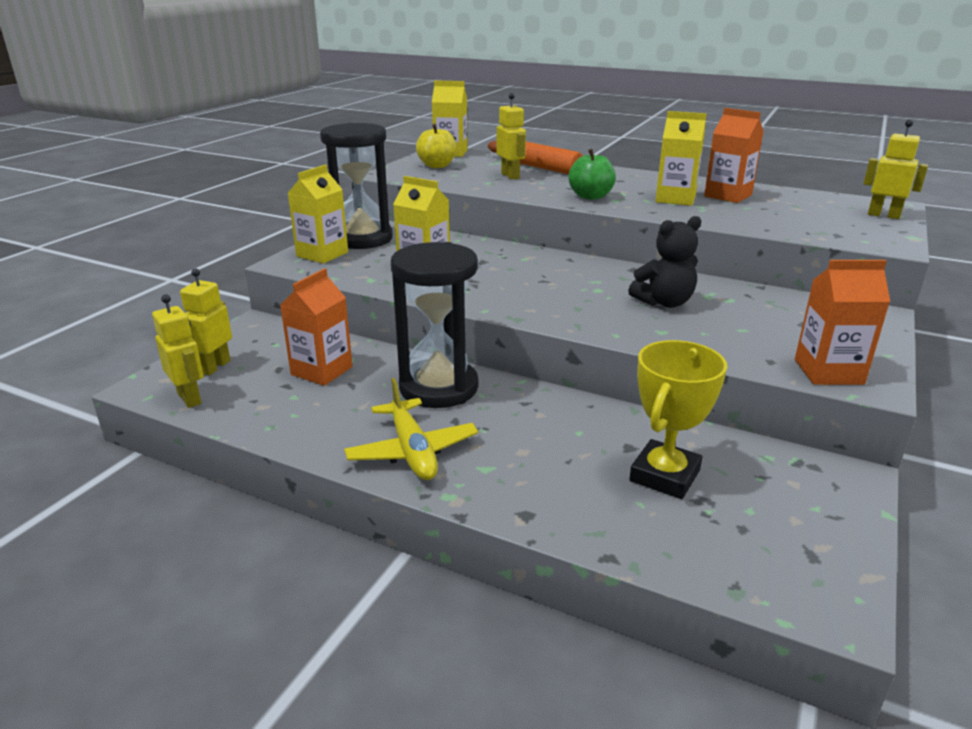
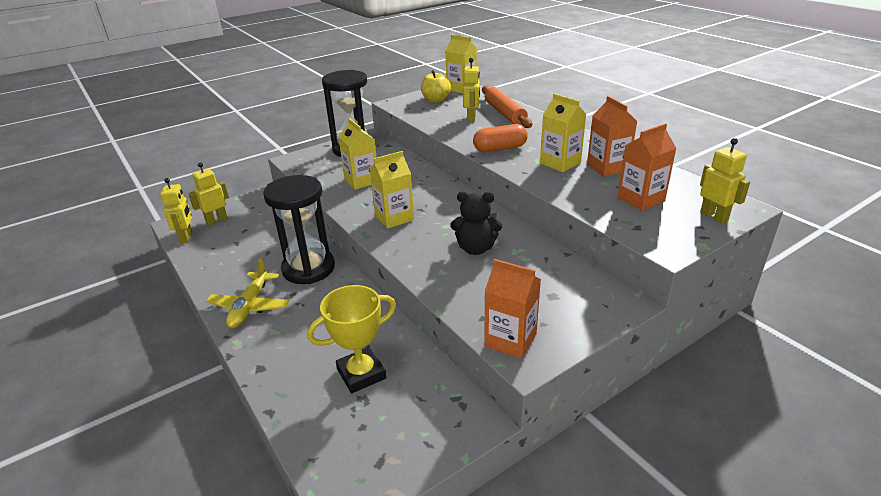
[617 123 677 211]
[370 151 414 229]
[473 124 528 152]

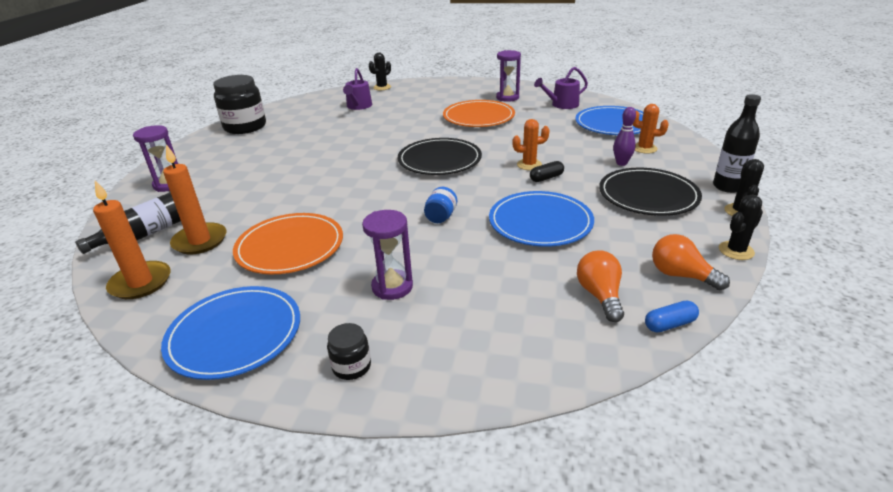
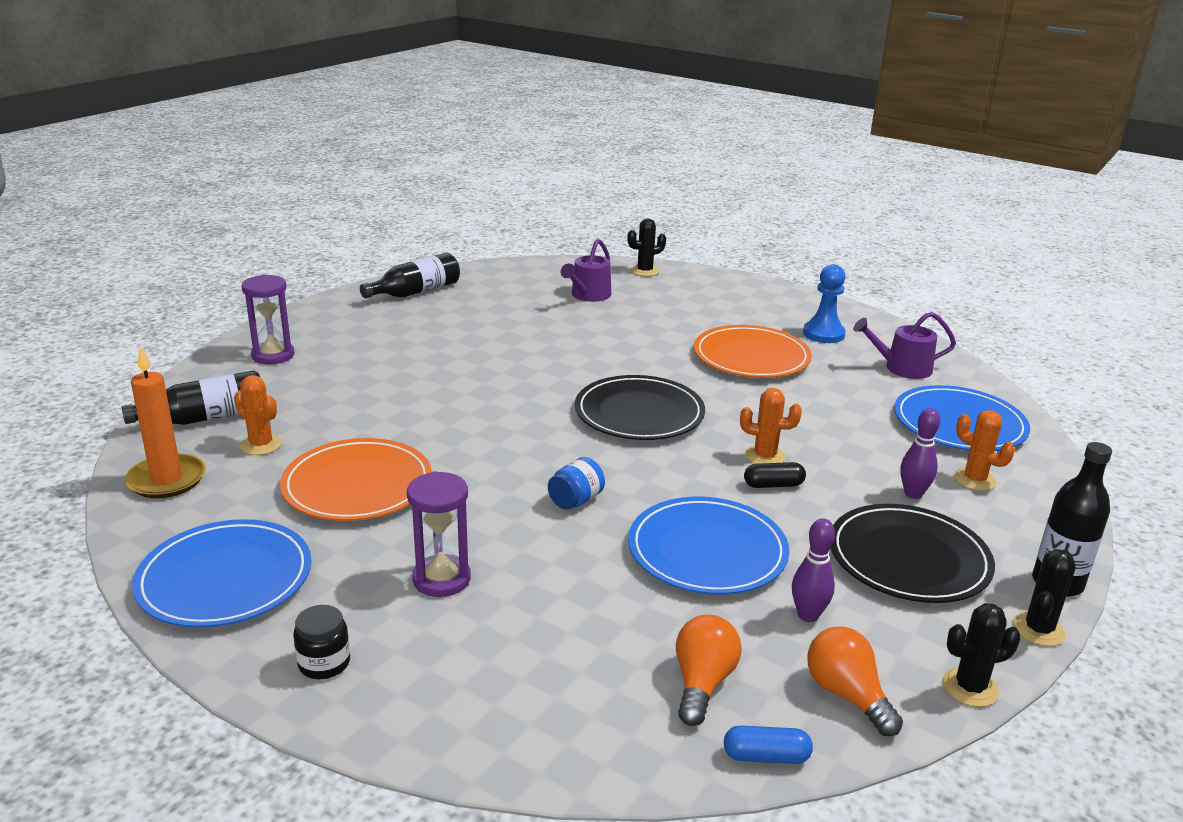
[234 375 282 455]
[360 253 460 298]
[803 264 846 343]
[792 518 835 622]

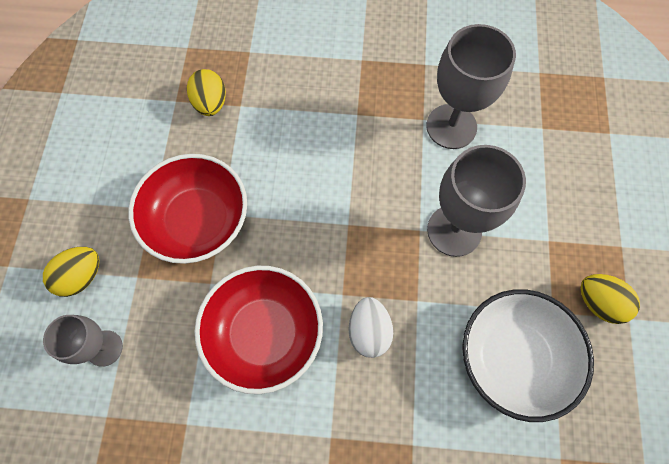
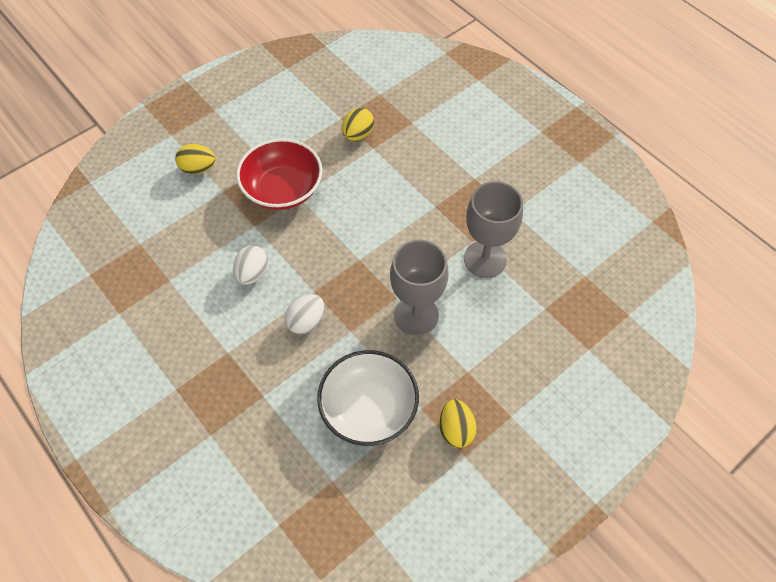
[43 315 123 367] (first image)
[233 245 268 285]

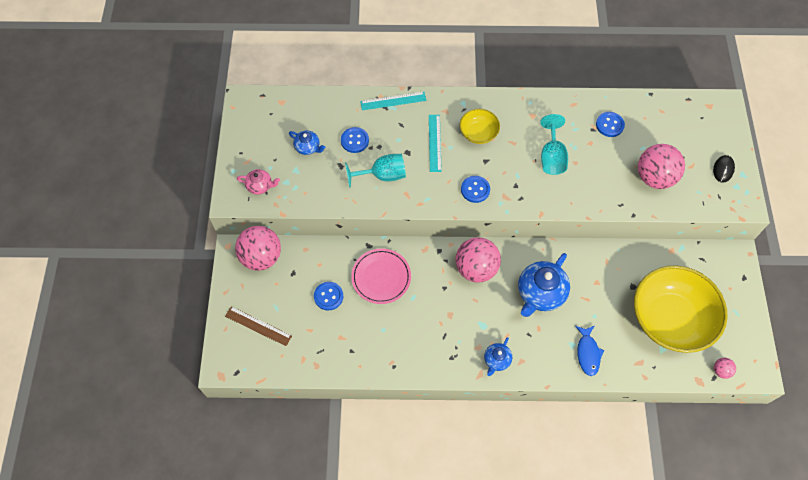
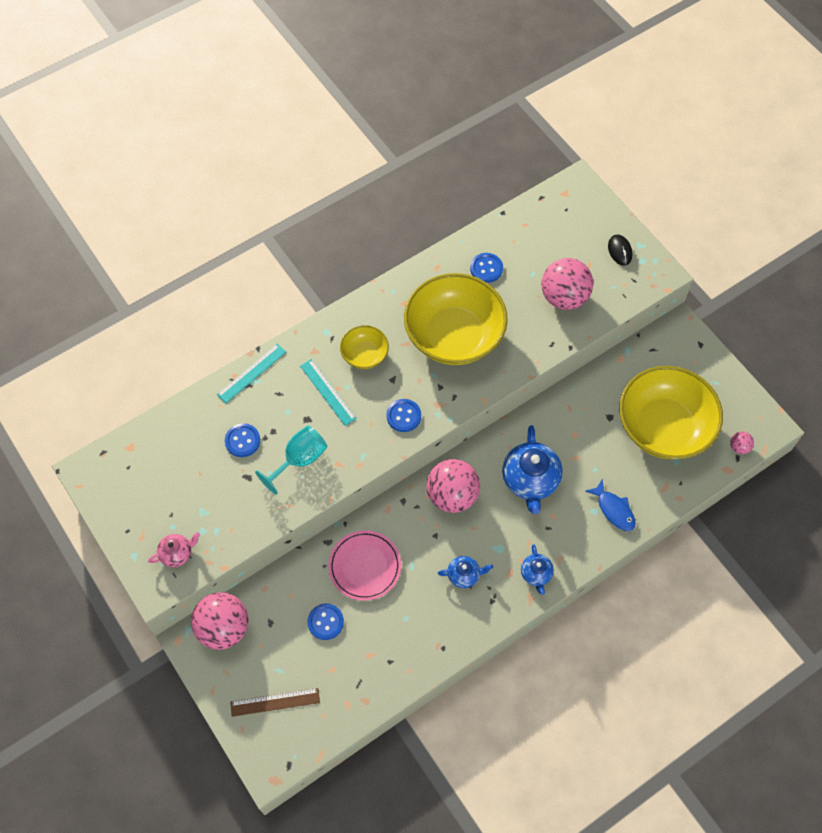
[438 556 493 588]
[404 273 508 365]

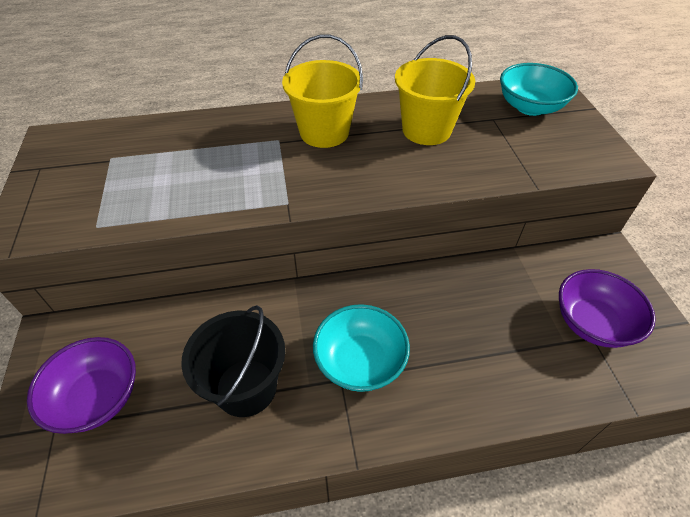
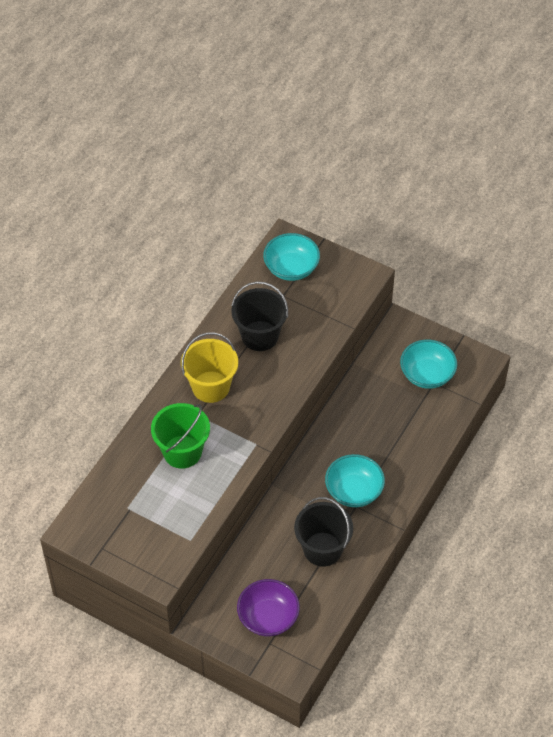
[231 281 288 351]
[400 340 457 389]
[151 403 210 469]

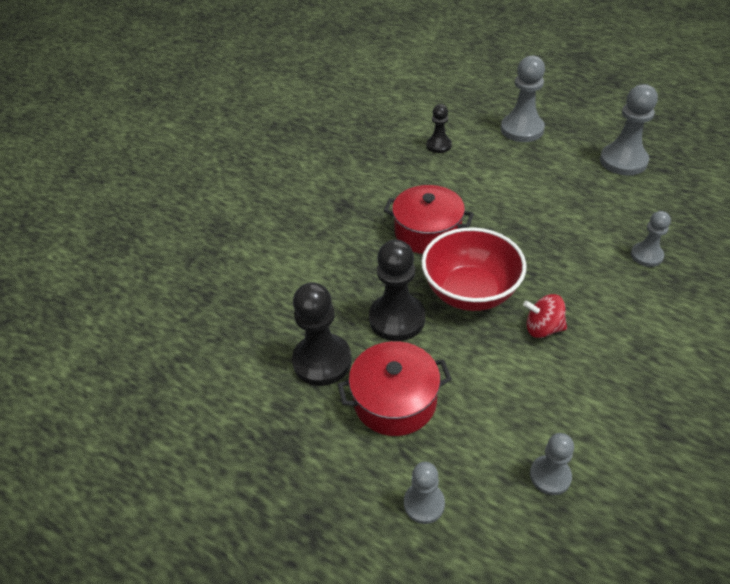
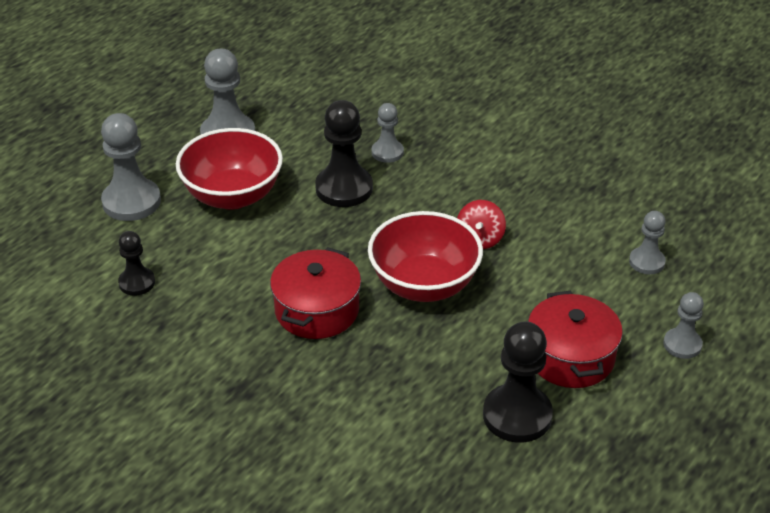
[315 100 373 207]
[176 128 283 210]

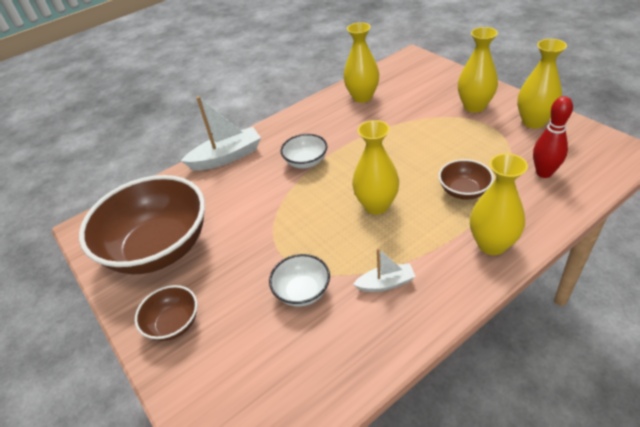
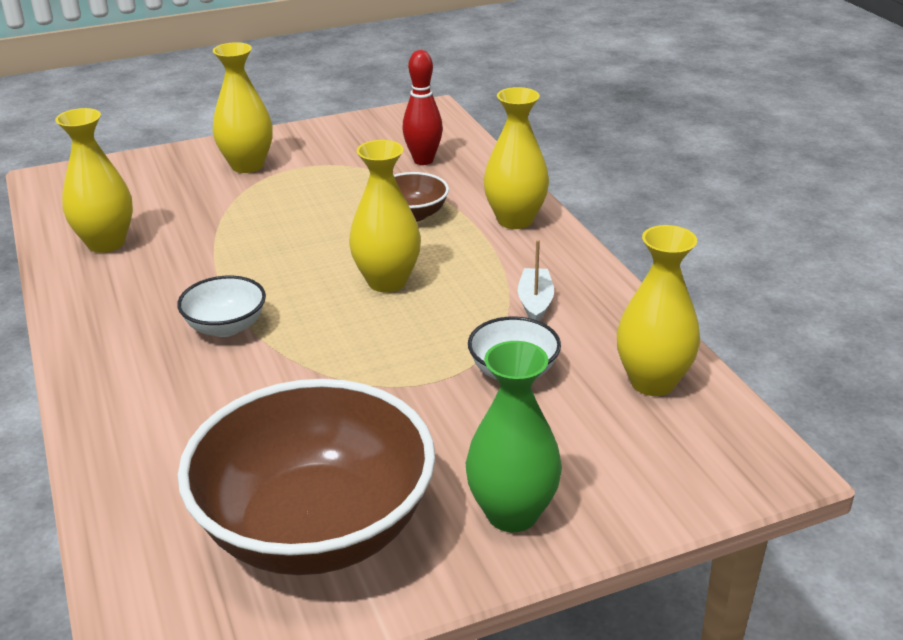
[466 341 562 532]
[181 96 261 170] (first image)
[617 225 700 396]

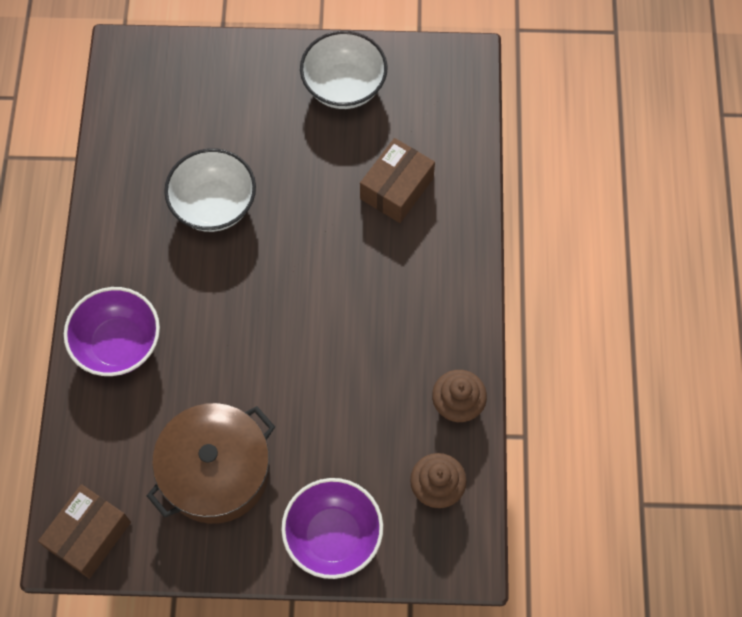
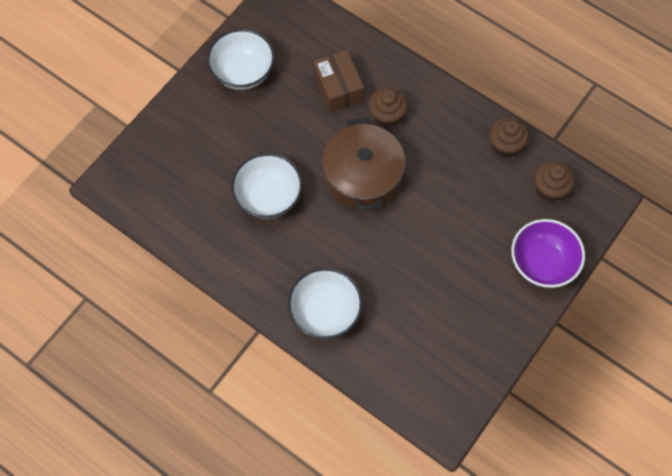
[38 484 131 579] (first image)
[288 268 363 339]
[322 118 405 210]
[369 87 407 127]

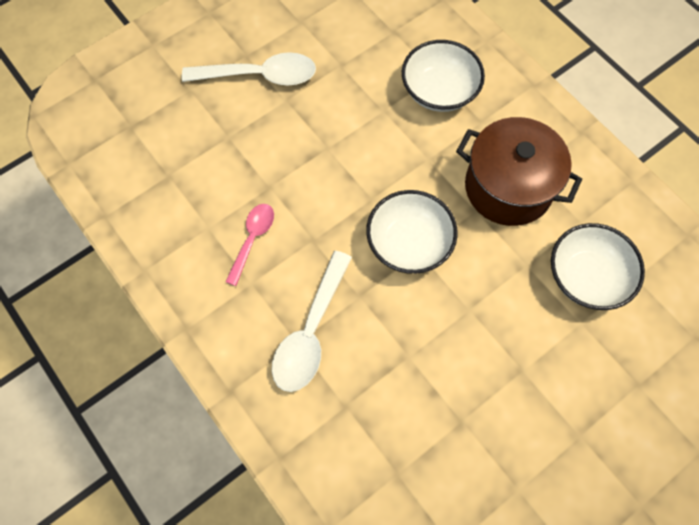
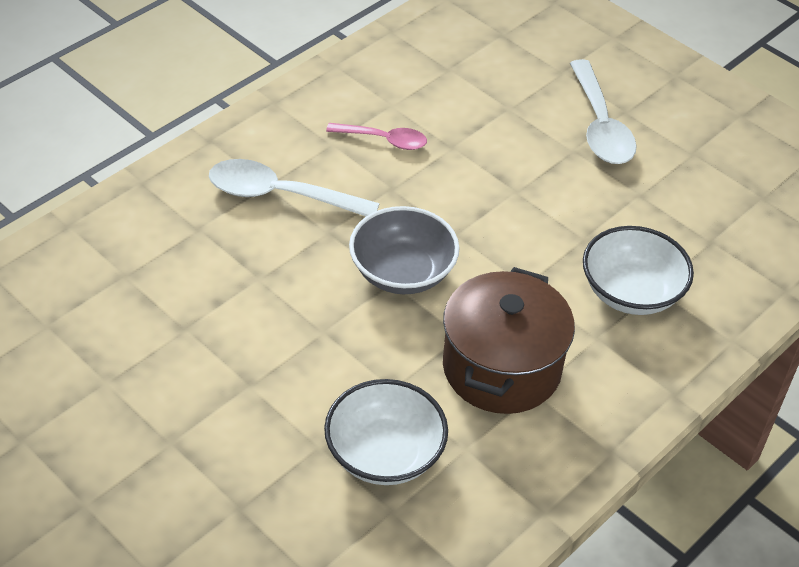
[349 206 460 294]

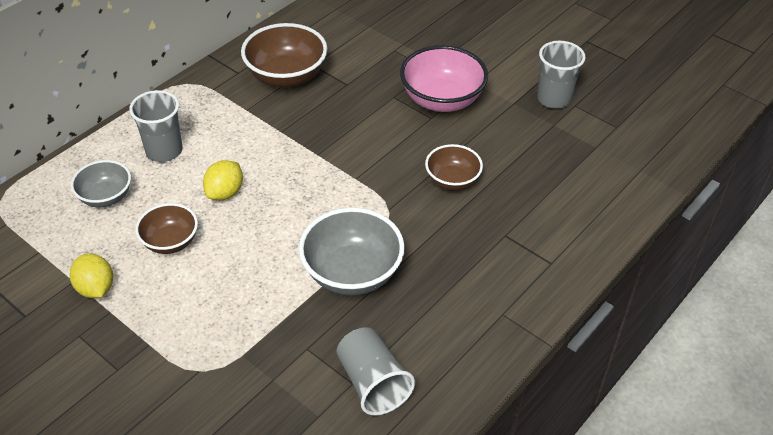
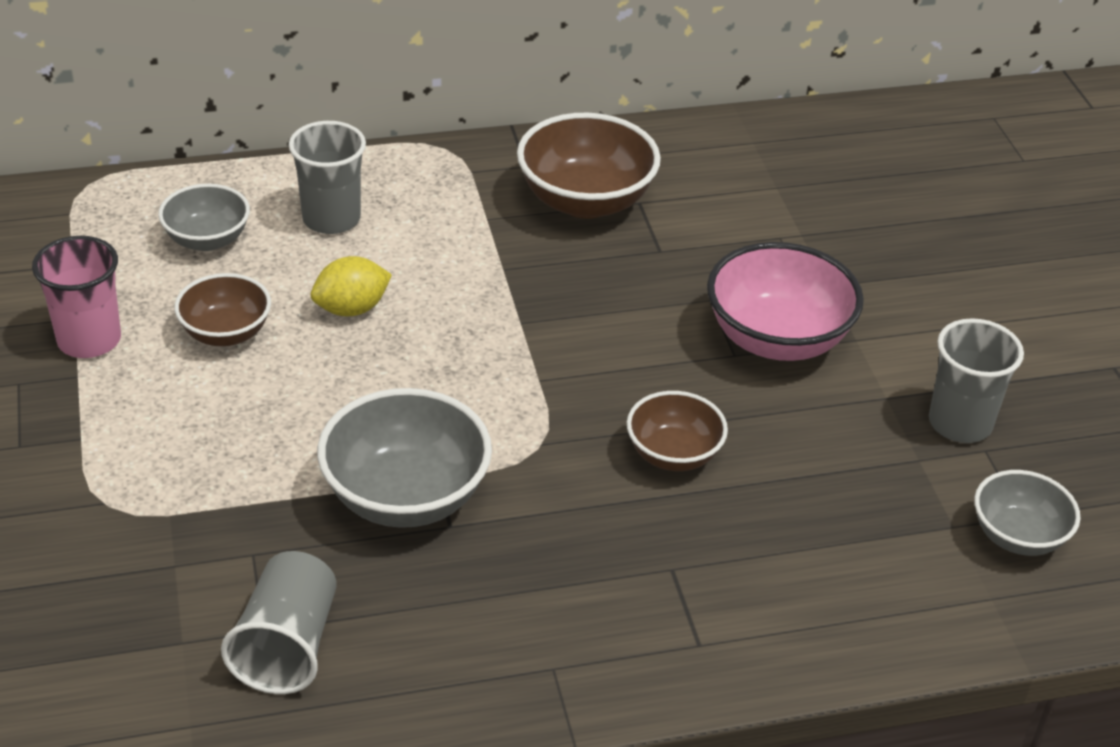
[32 236 121 358]
[974 470 1081 556]

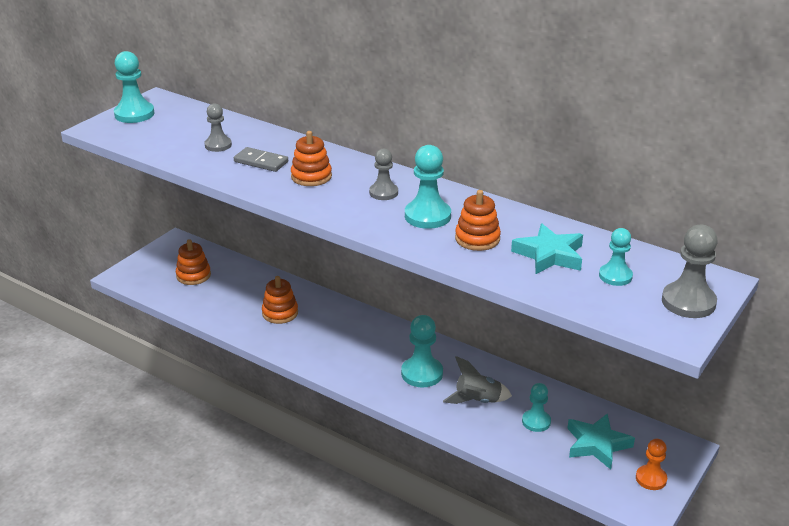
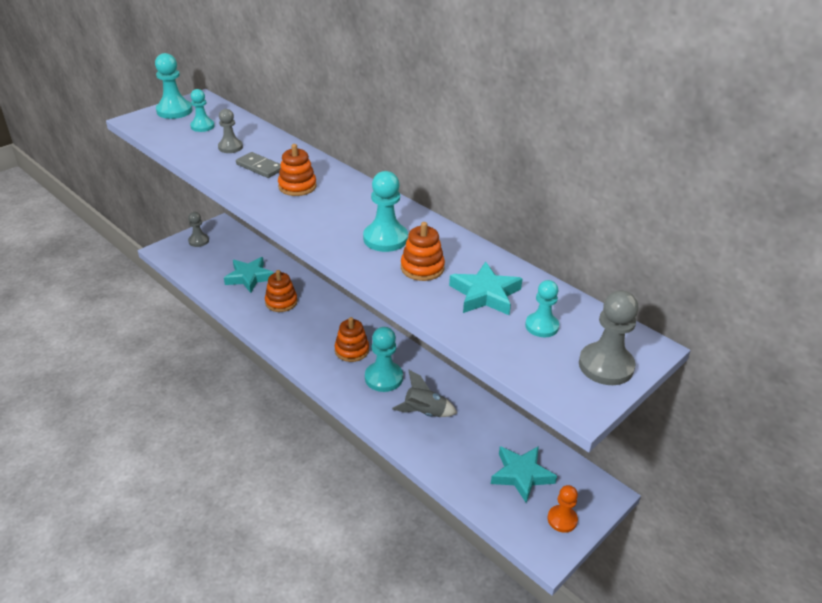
[335 317 369 362]
[188 212 209 247]
[190 89 214 132]
[224 257 274 293]

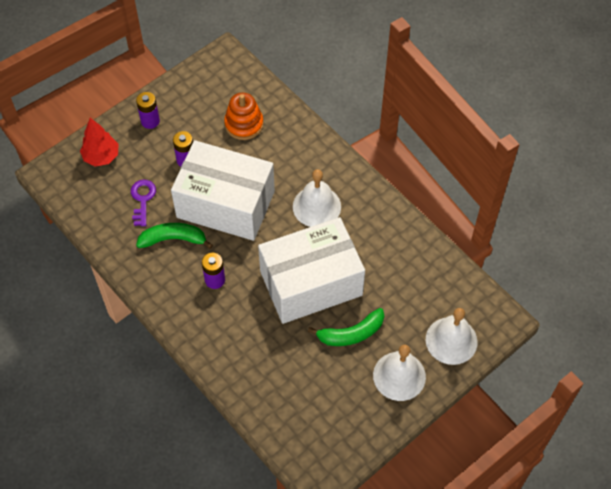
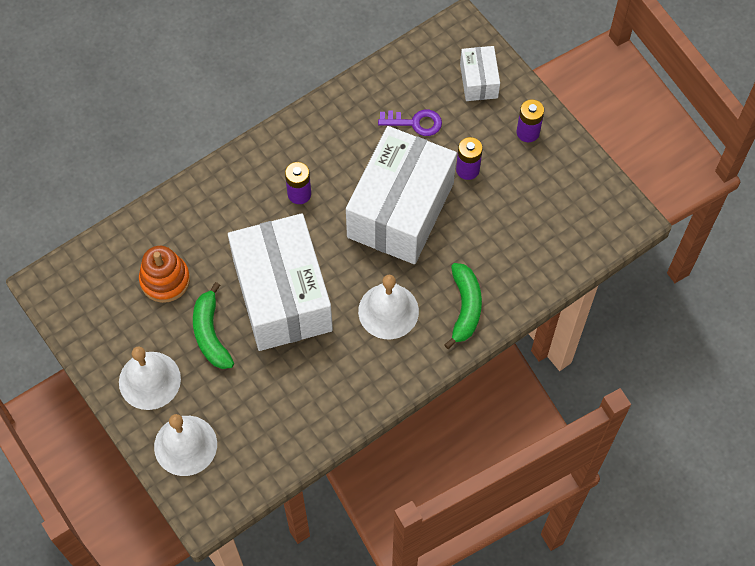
[460 46 500 101]
[444 263 482 349]
[139 246 190 303]

